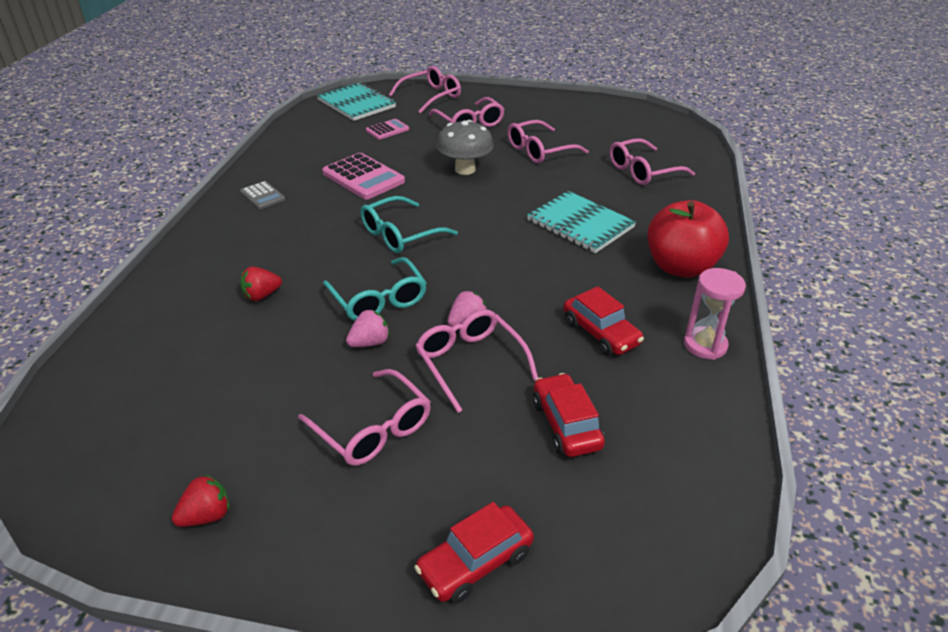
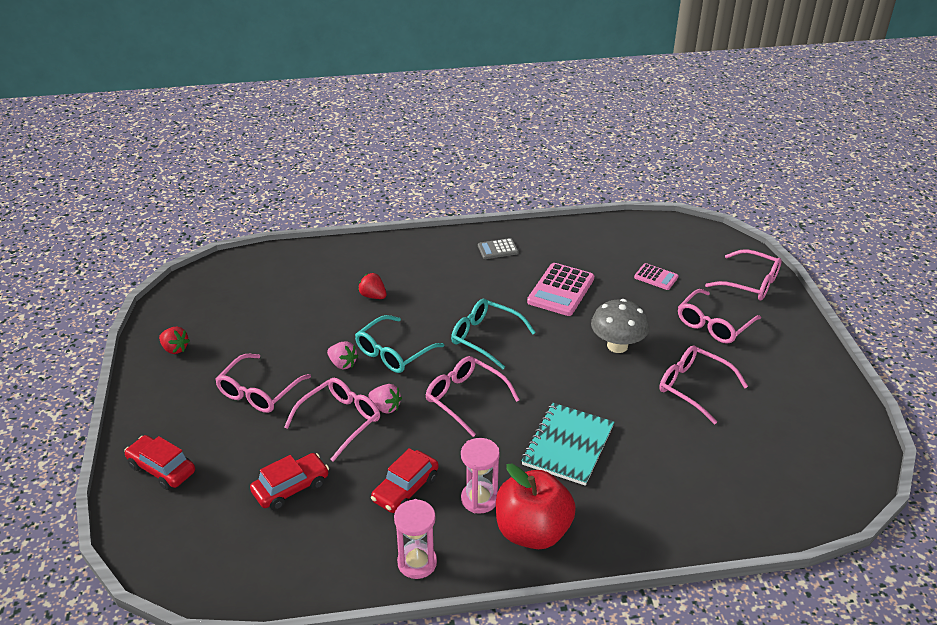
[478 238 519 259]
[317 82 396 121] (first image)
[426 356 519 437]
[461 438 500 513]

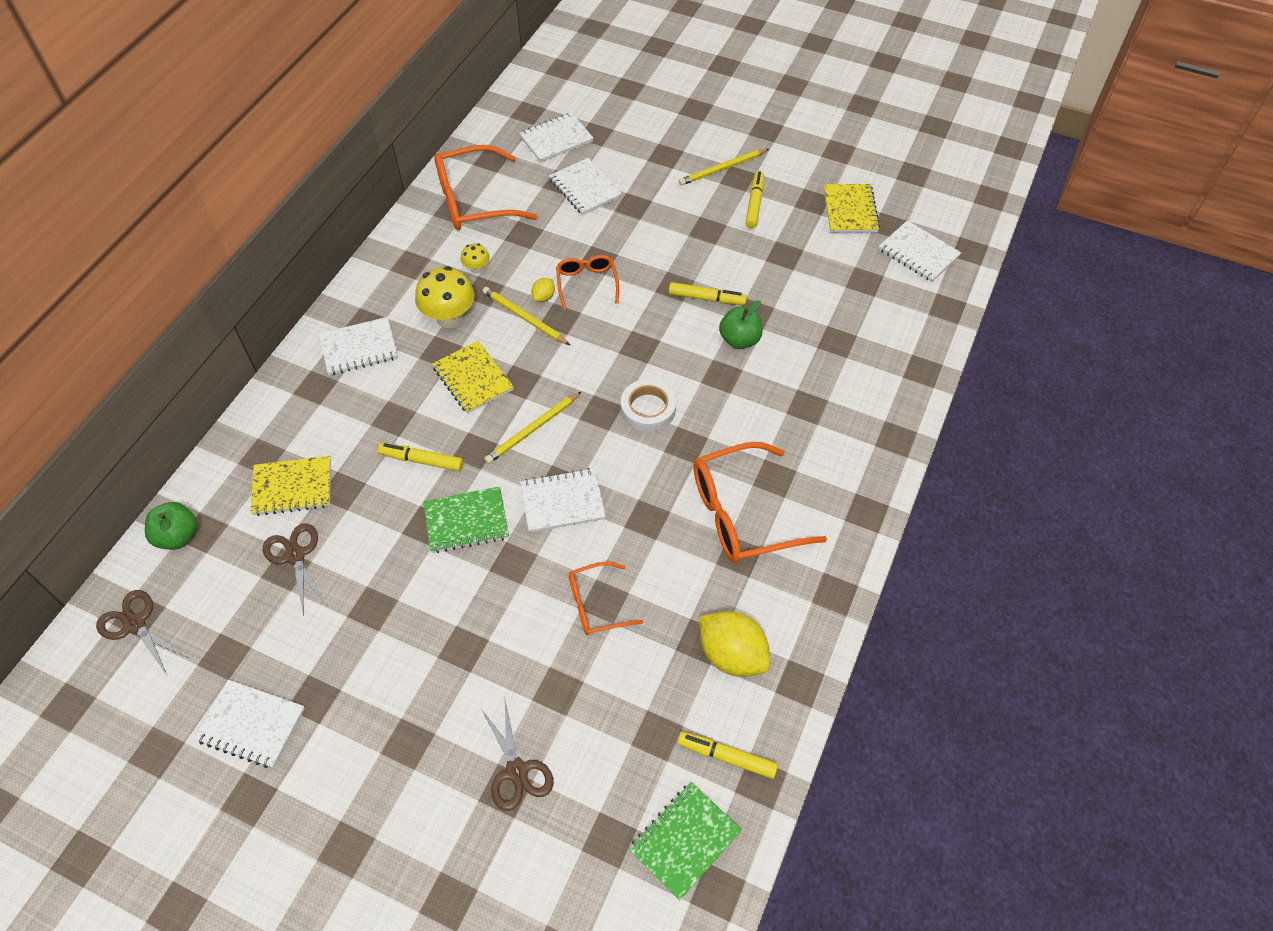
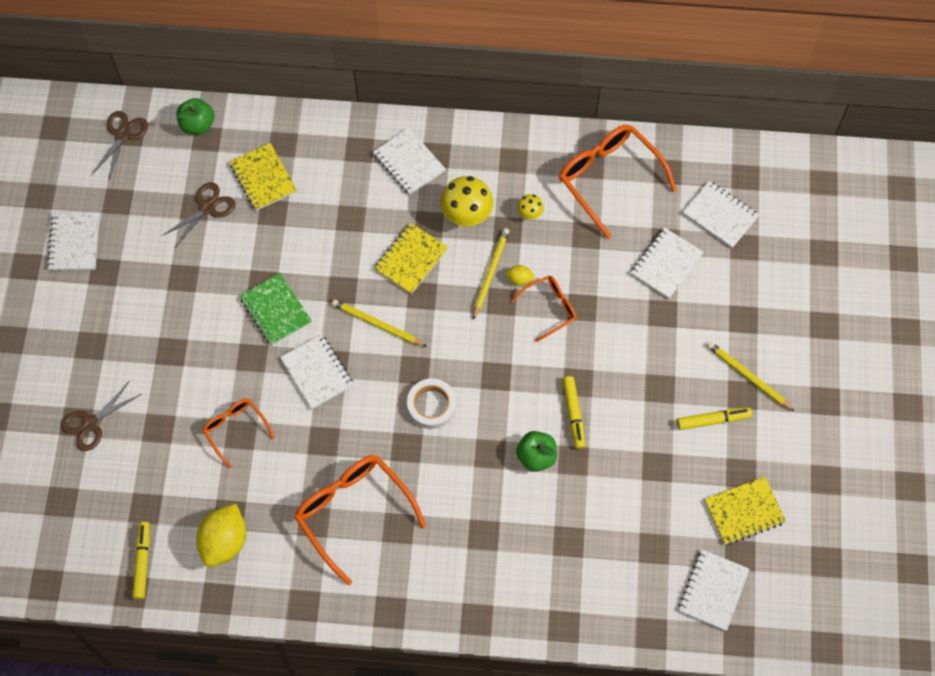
[378 443 463 471] (first image)
[629 782 742 900] (first image)

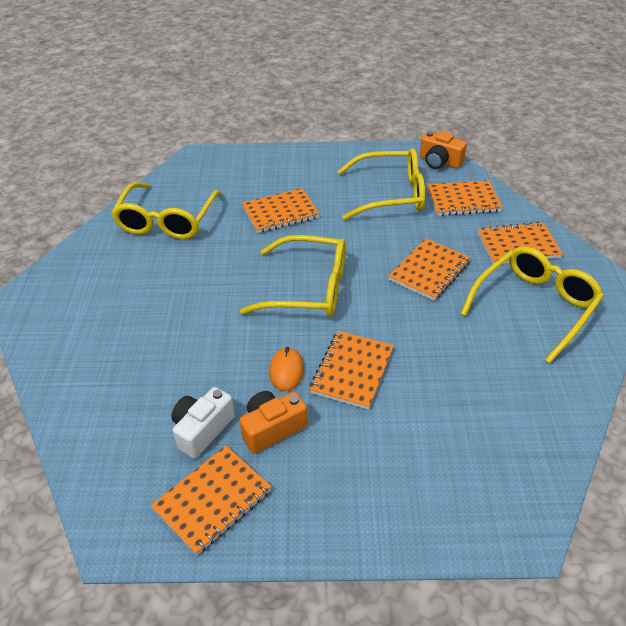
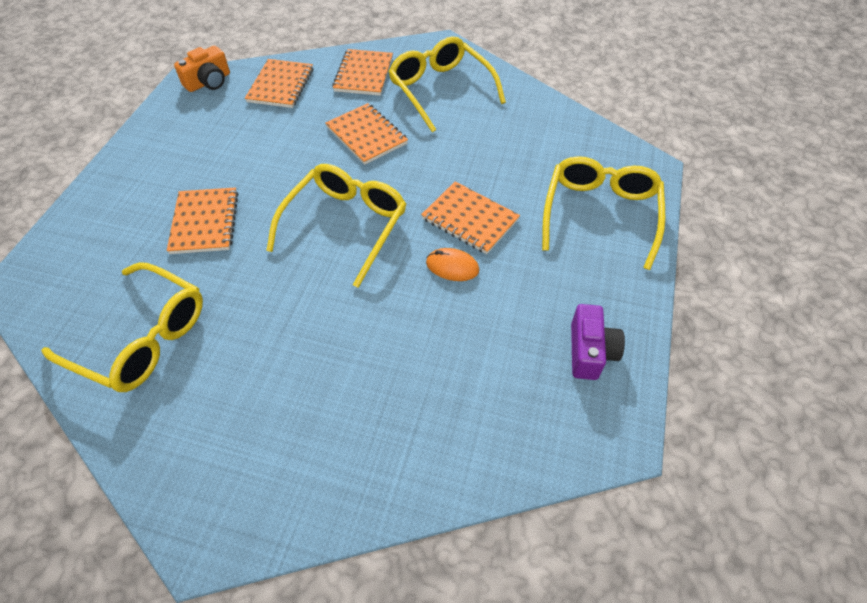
[571 304 625 380]
[171 387 235 459] (first image)
[239 391 308 453] (first image)
[542 156 665 270]

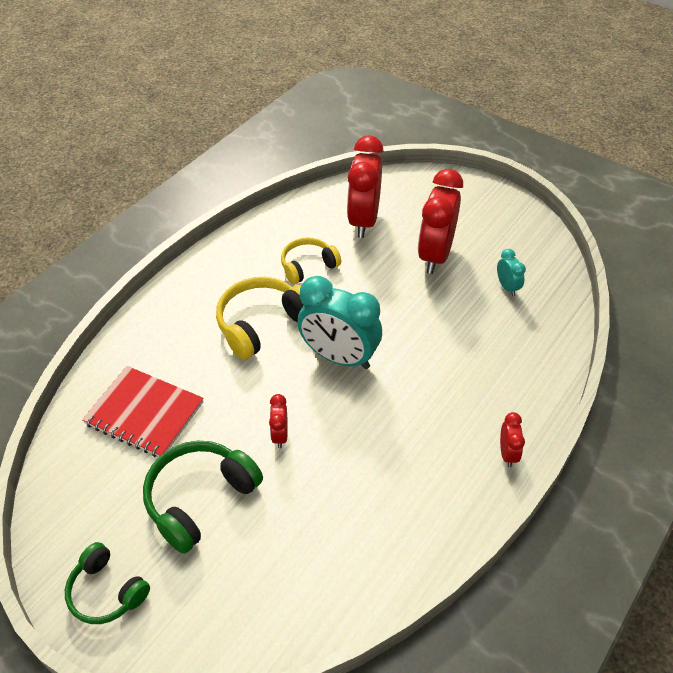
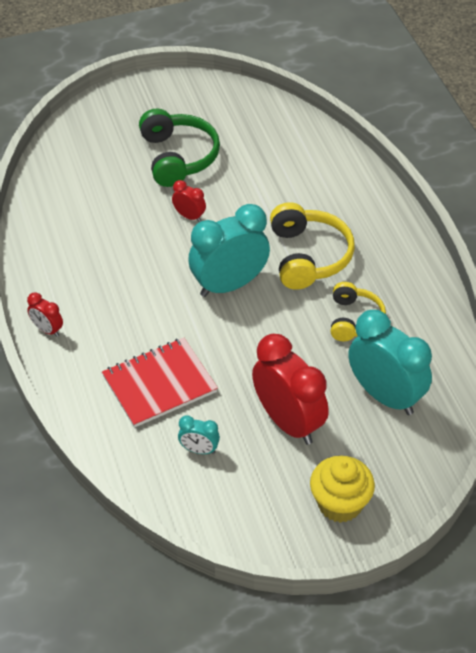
[65 542 150 624] (first image)
[102 338 218 428]
[348 310 432 415]
[310 456 375 523]

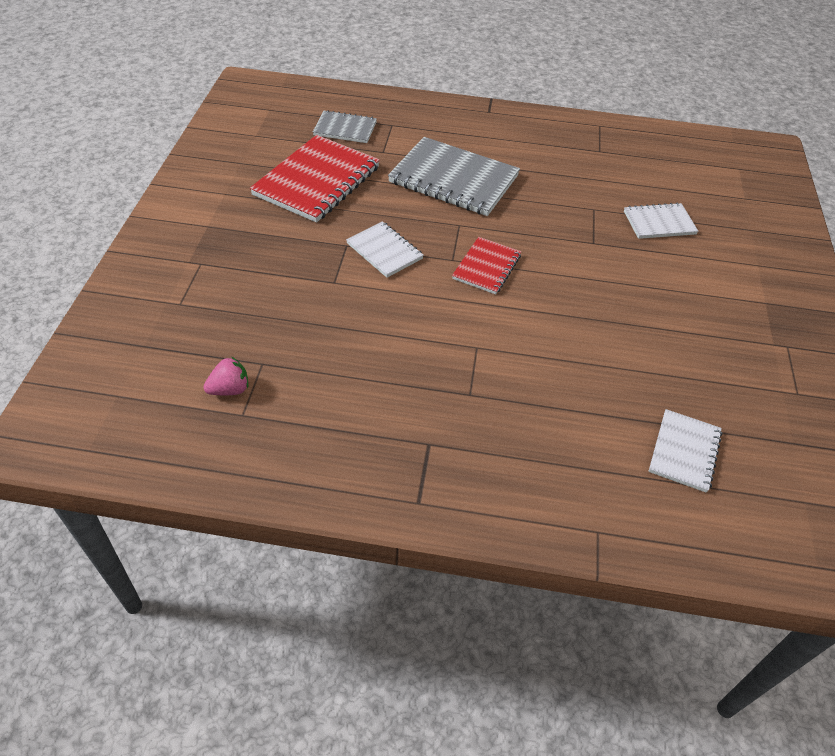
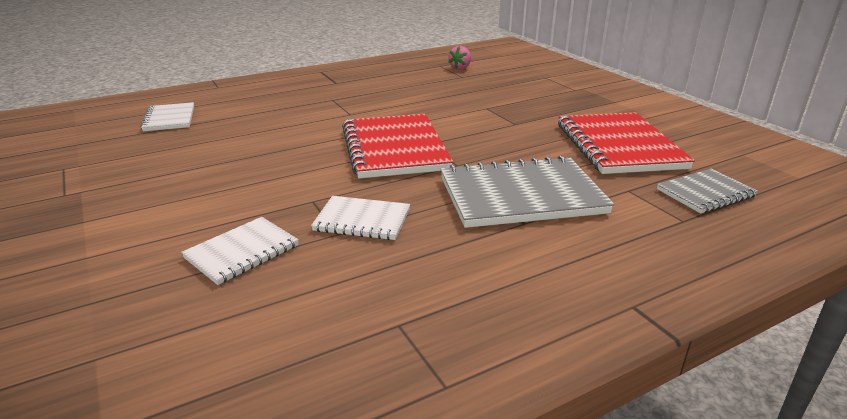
[311 196 410 240]
[342 114 453 179]

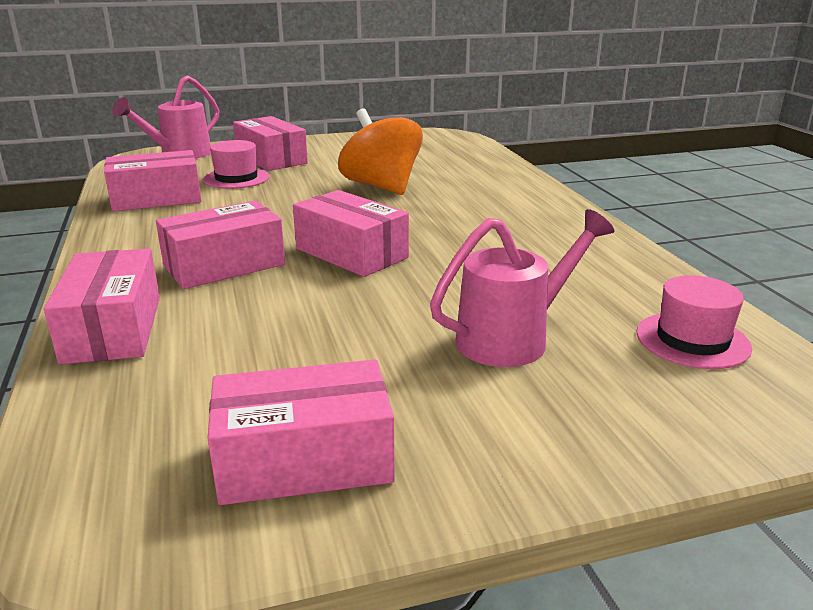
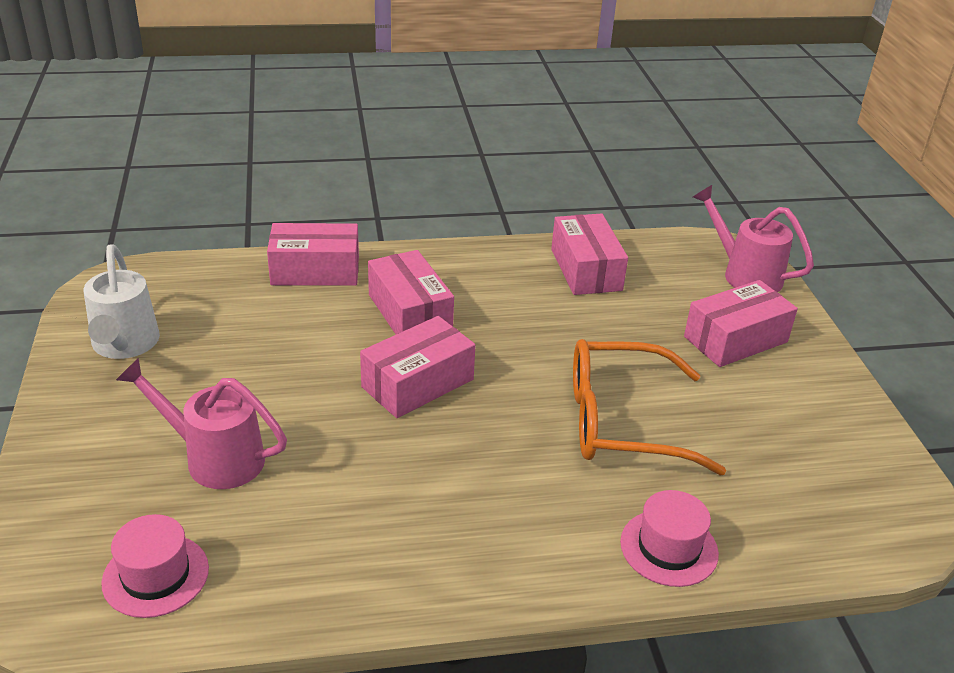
[620 490 719 587]
[84 244 160 359]
[573 339 726 475]
[116 358 287 489]

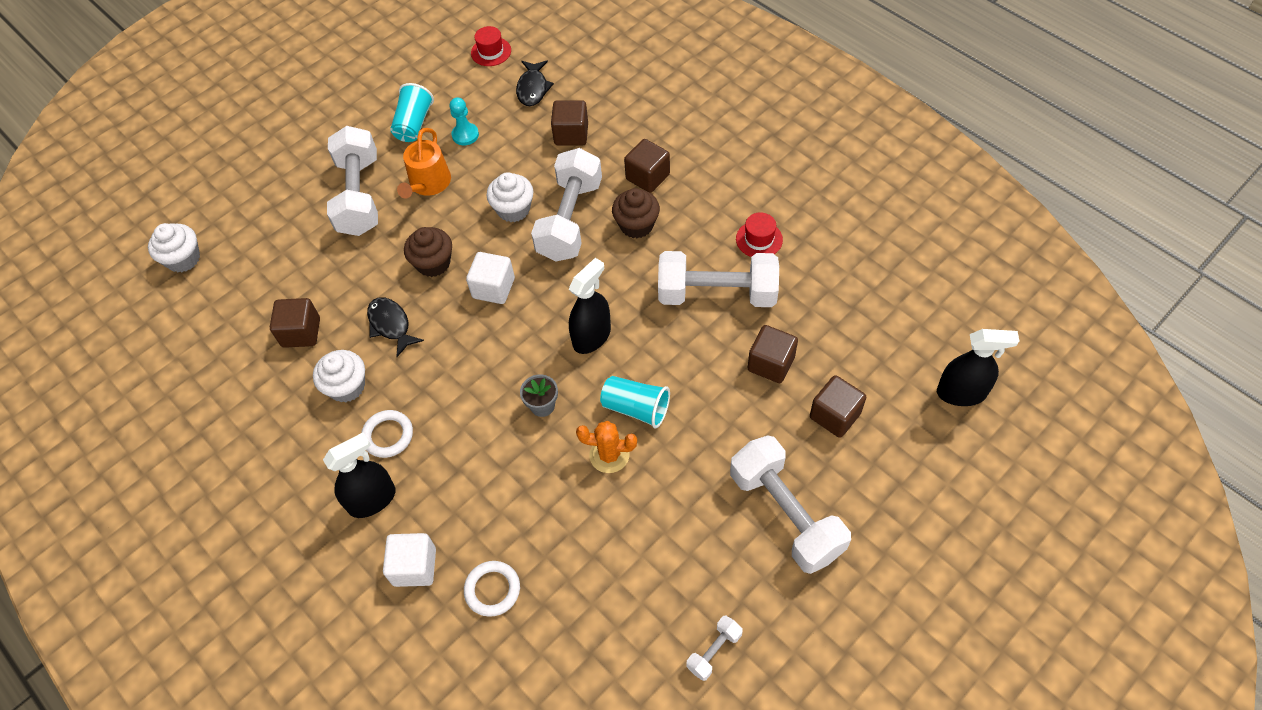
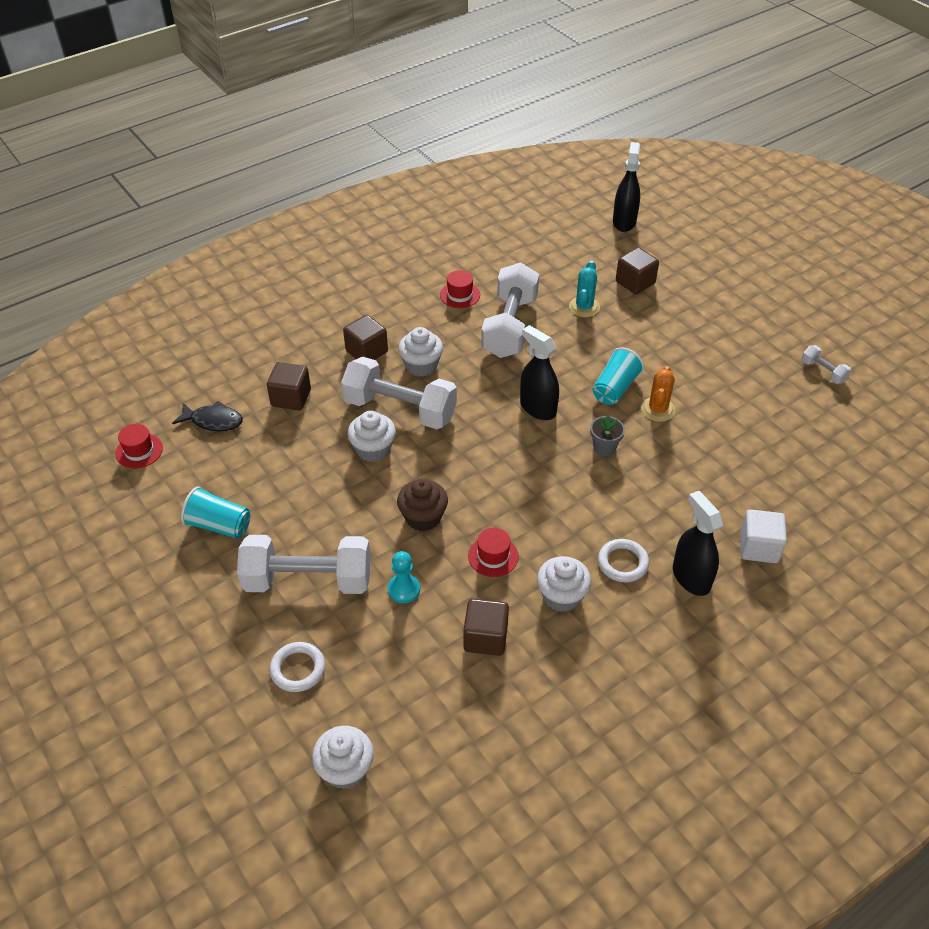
[468 528 519 577]
[397 128 451 198] (first image)
[388 551 420 603]
[270 642 325 692]
[466 252 515 304] (first image)
[398 327 443 376]
[730 435 851 574] (first image)
[569 261 600 317]

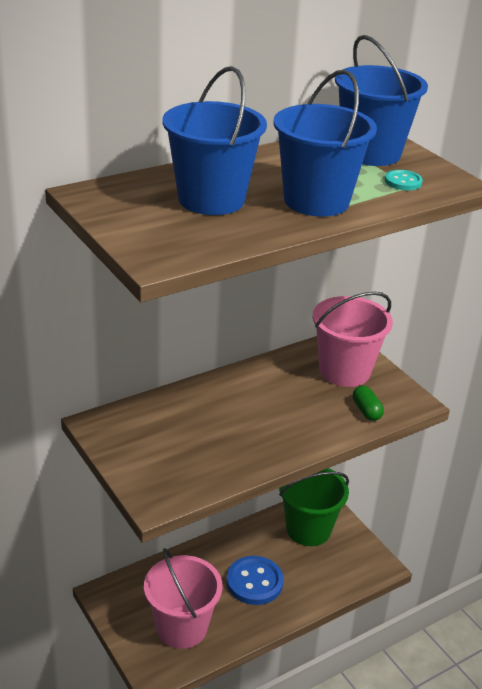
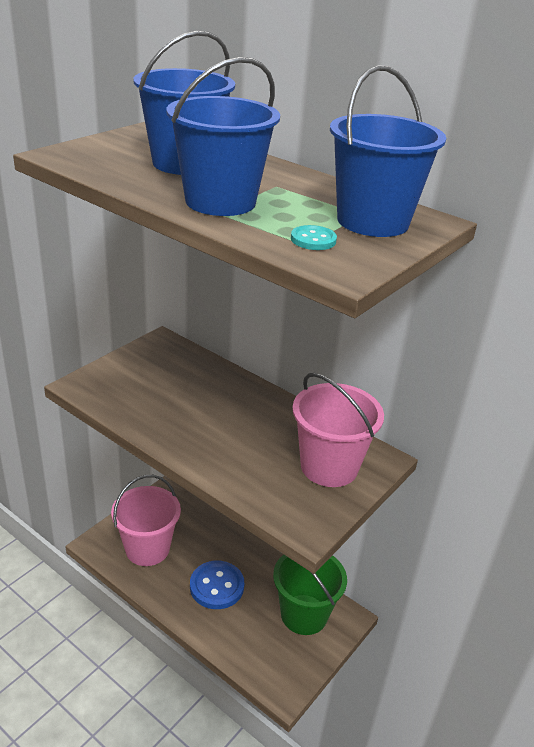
[353 386 384 421] (first image)

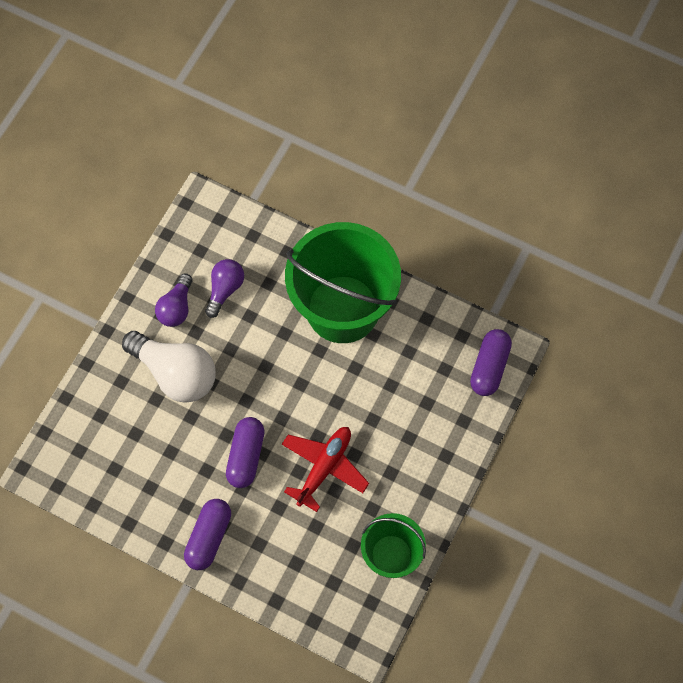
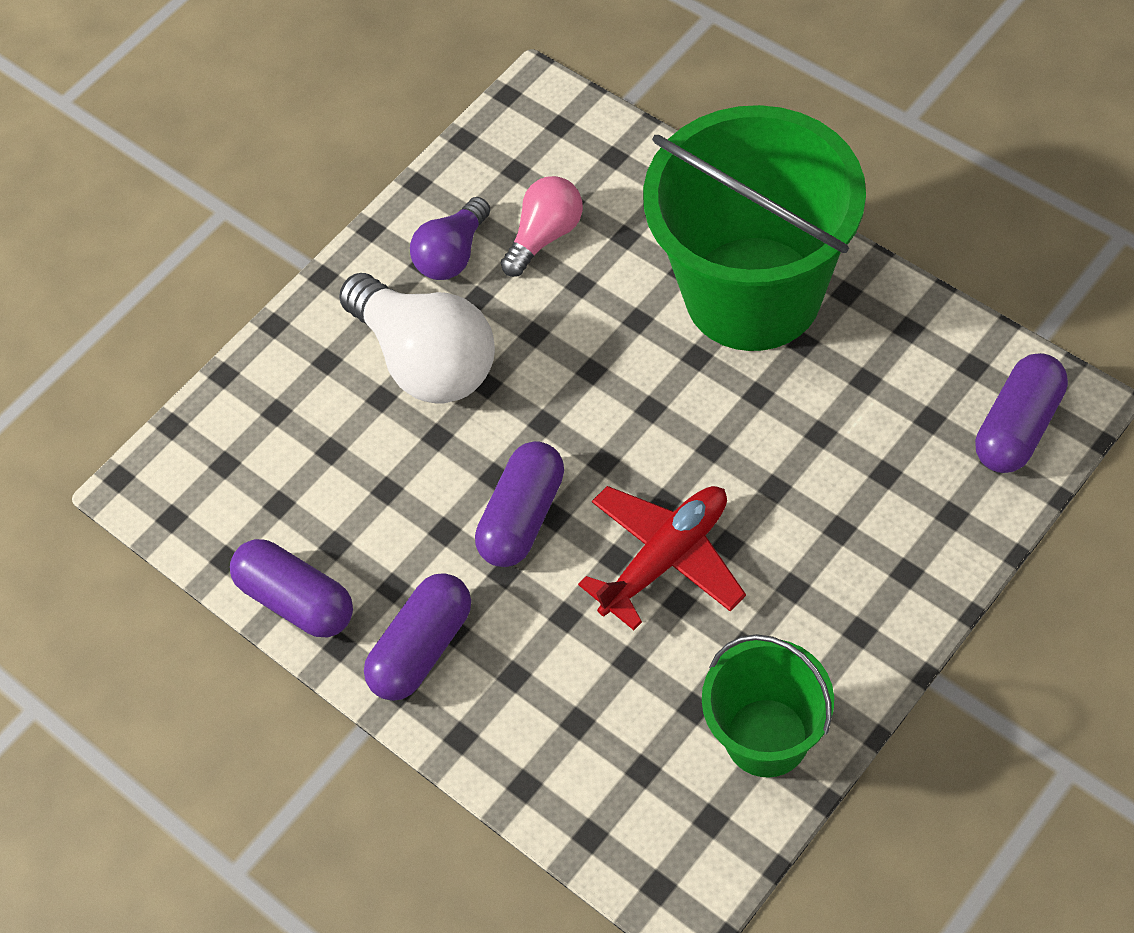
[501 176 583 277]
[230 539 353 637]

